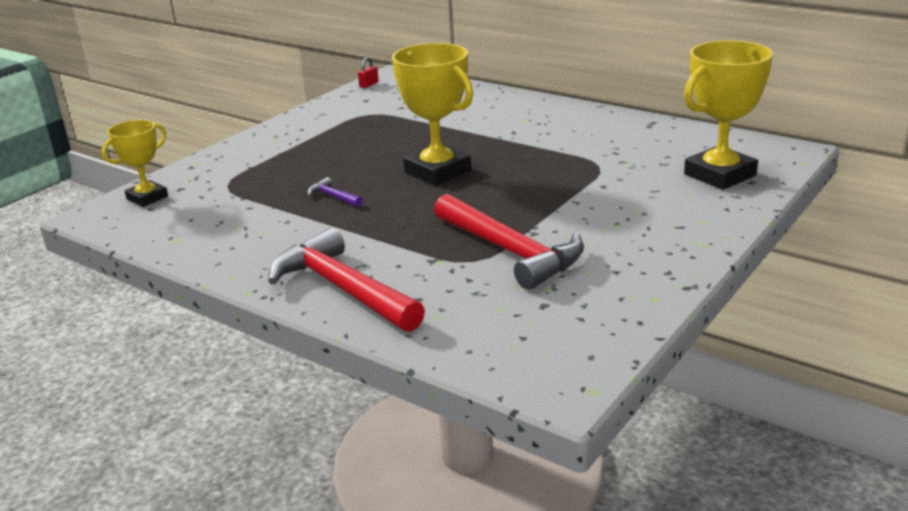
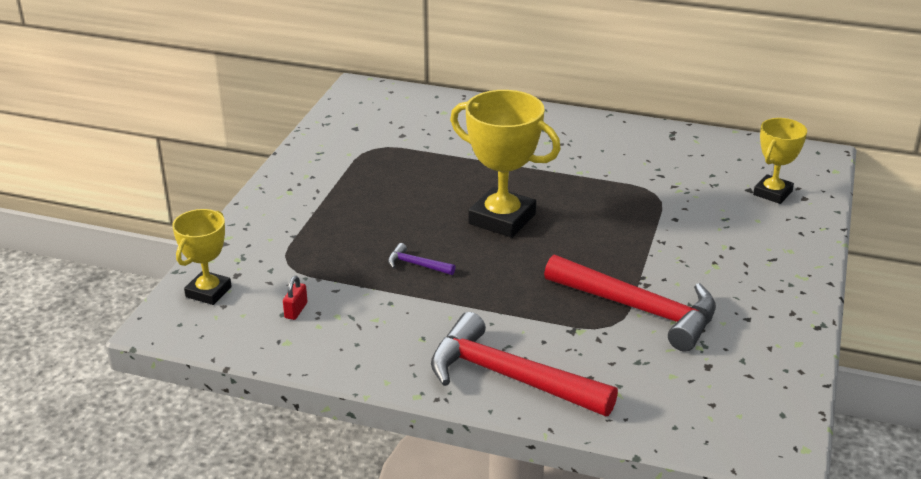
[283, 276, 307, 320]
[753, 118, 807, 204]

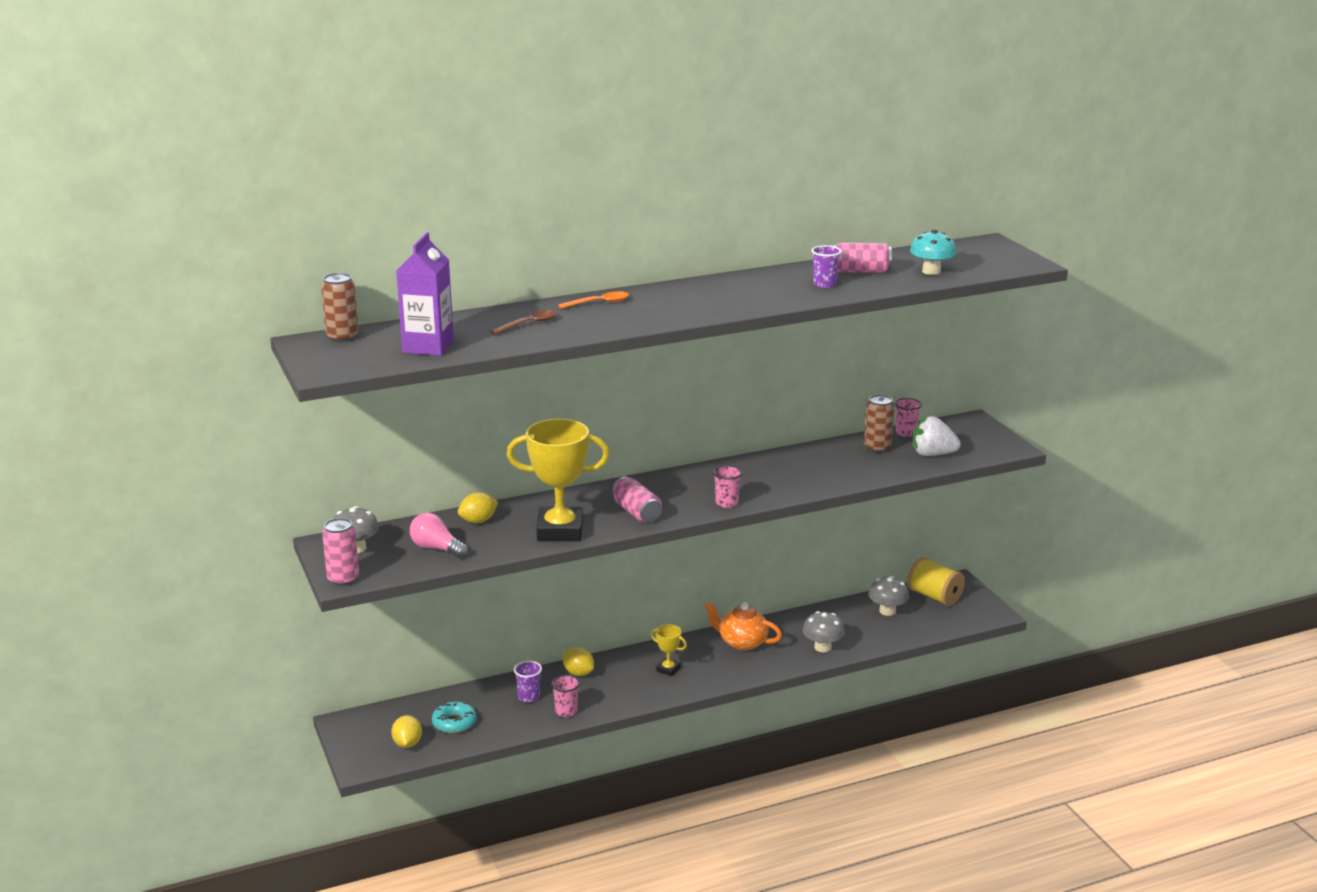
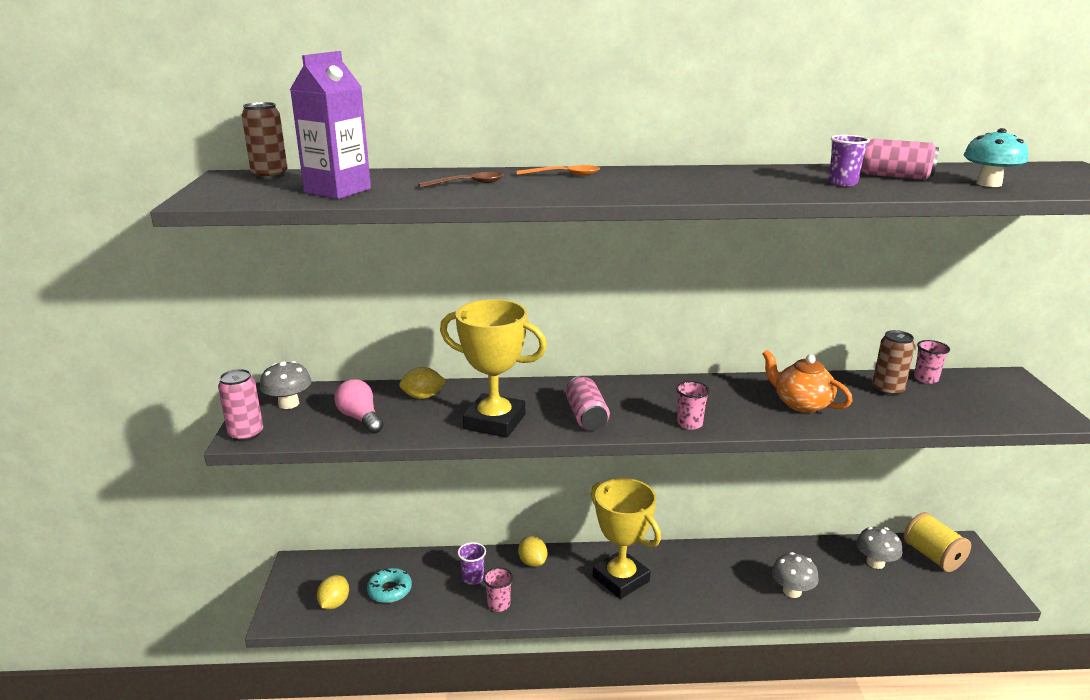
[591, 478, 661, 599]
[762, 350, 853, 413]
[913, 416, 961, 456] (first image)

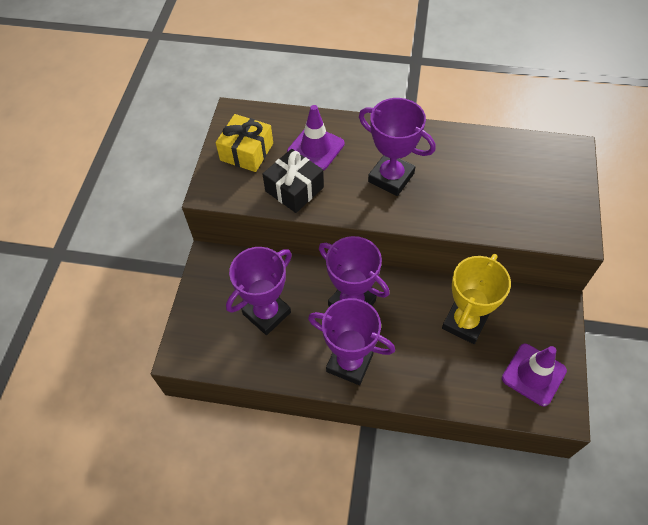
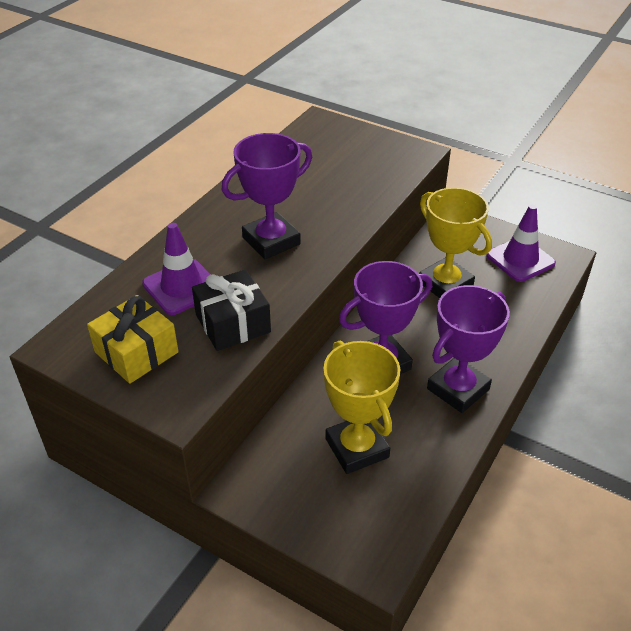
[323, 341, 400, 474]

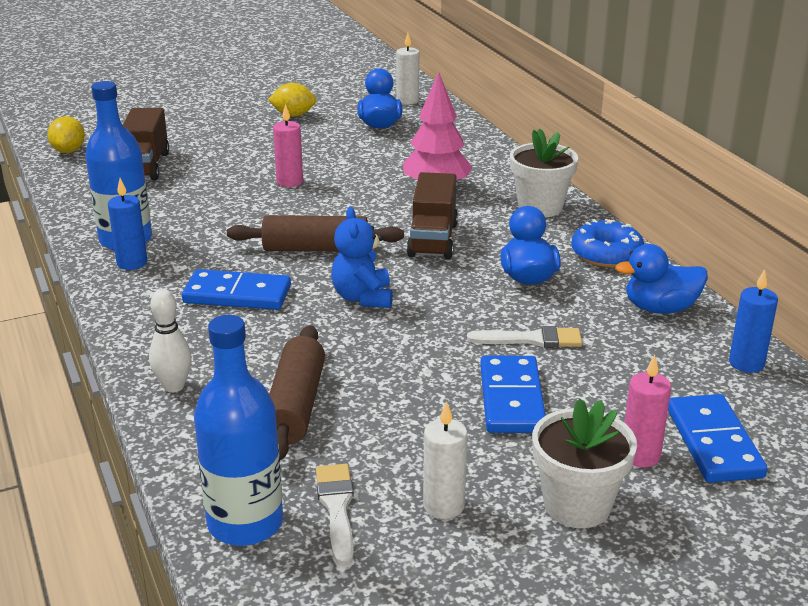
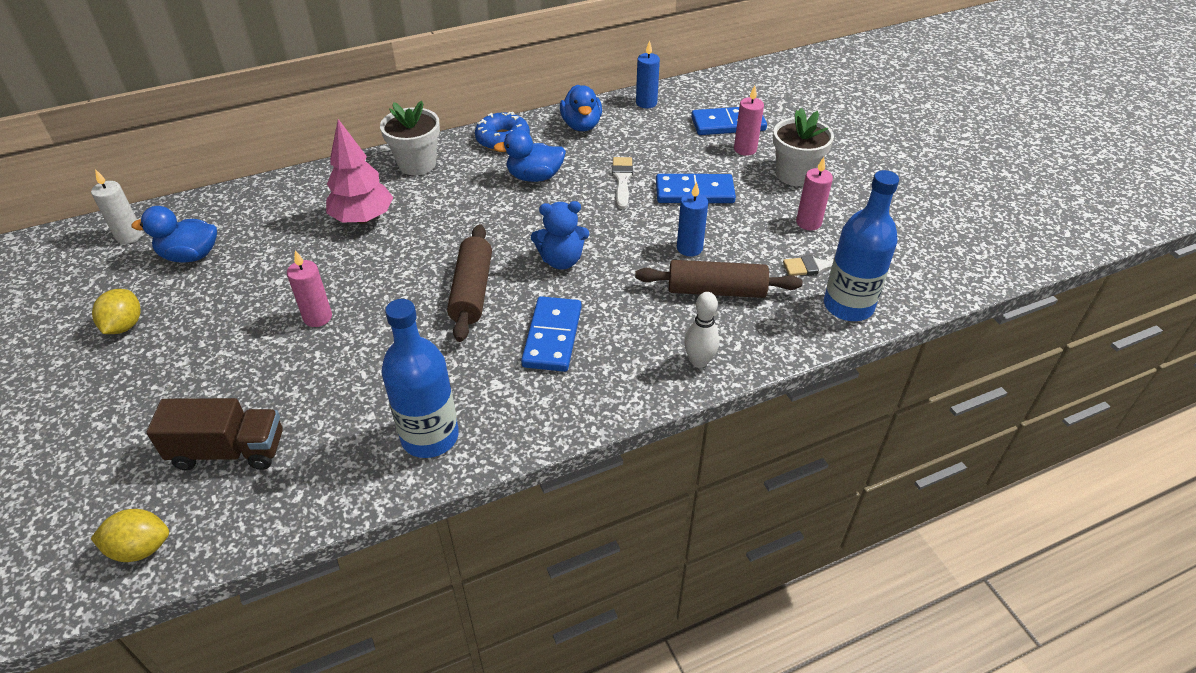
[677, 182, 708, 256]
[407, 172, 458, 259] (first image)
[796, 157, 833, 230]

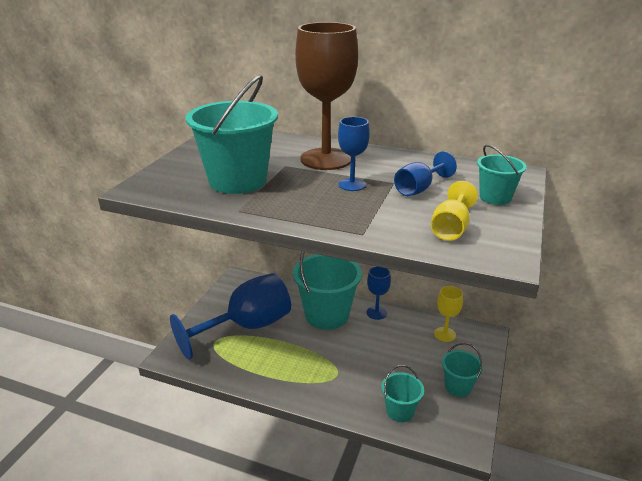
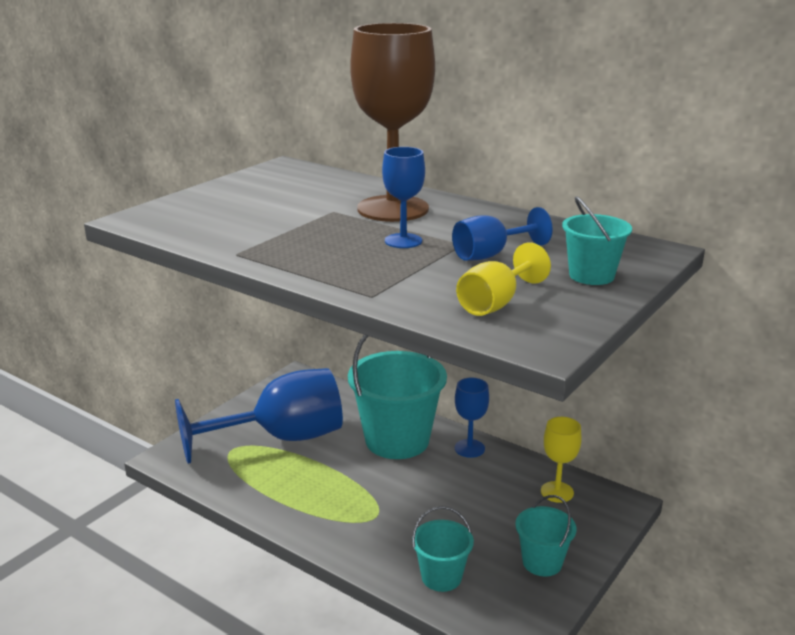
[186, 75, 278, 194] (first image)

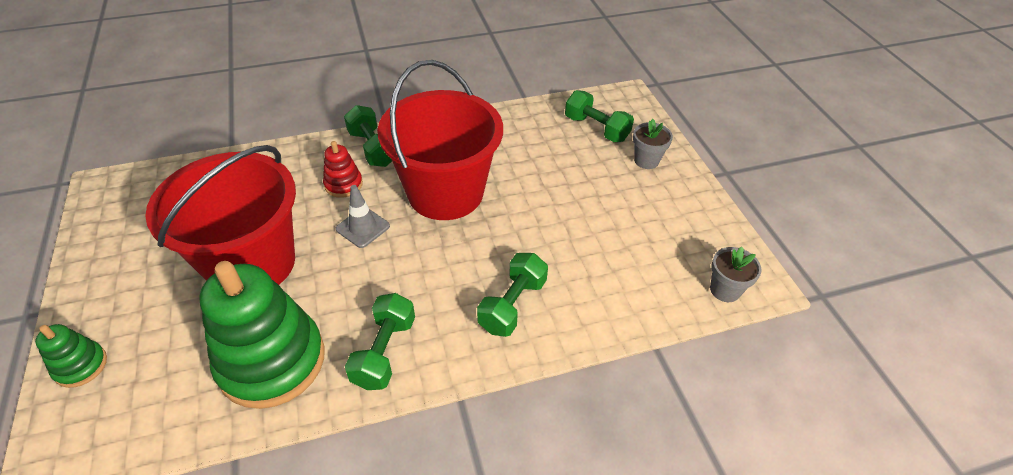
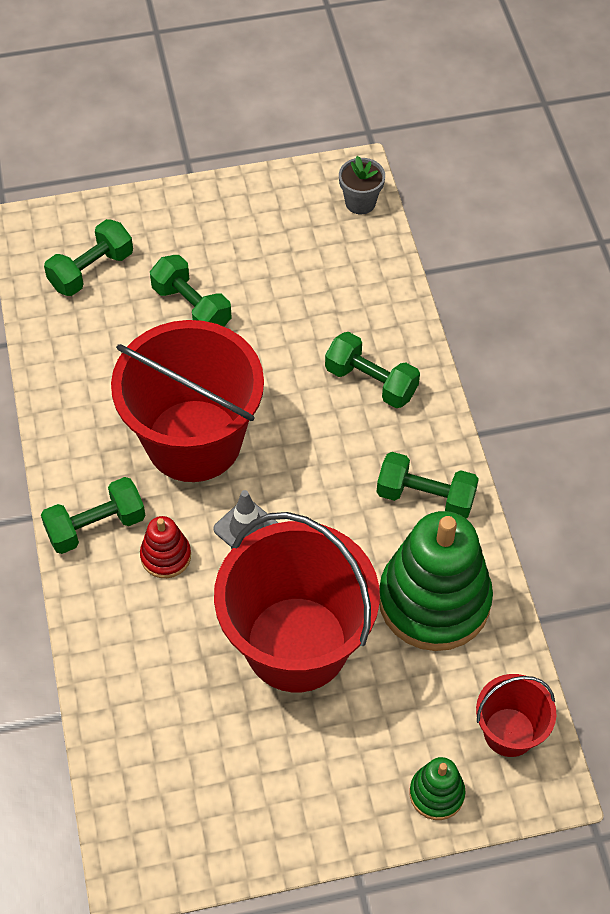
[633, 119, 673, 169] (first image)
[150, 255, 232, 327]
[476, 674, 556, 757]

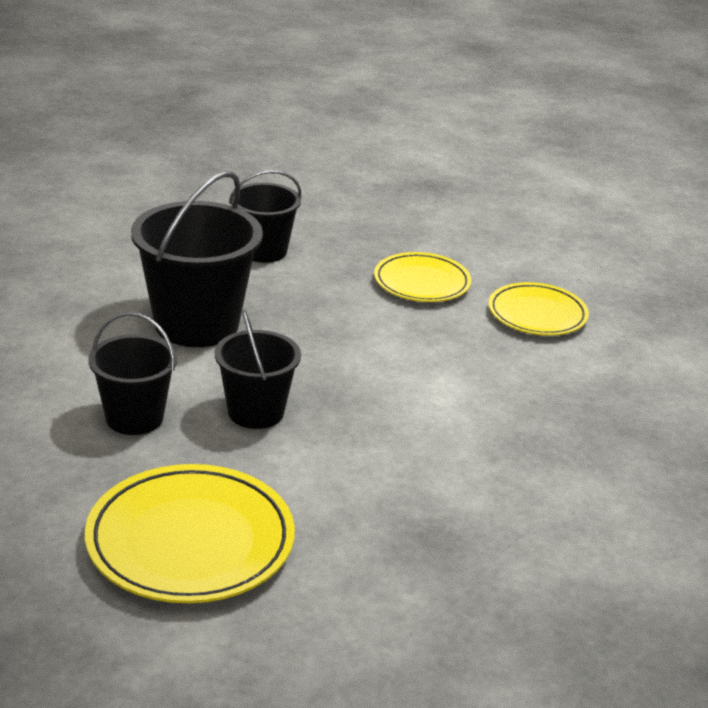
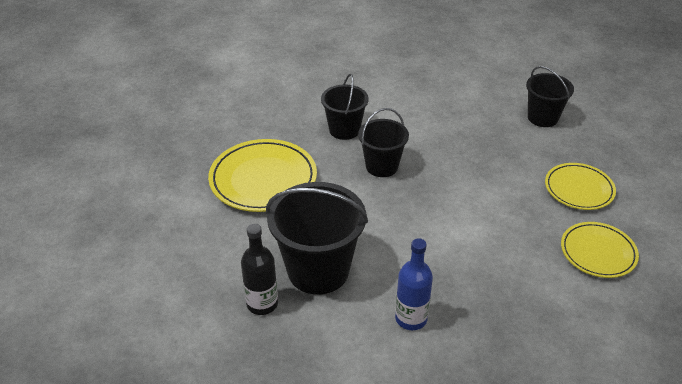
[266, 182, 368, 295]
[241, 224, 278, 315]
[395, 238, 433, 330]

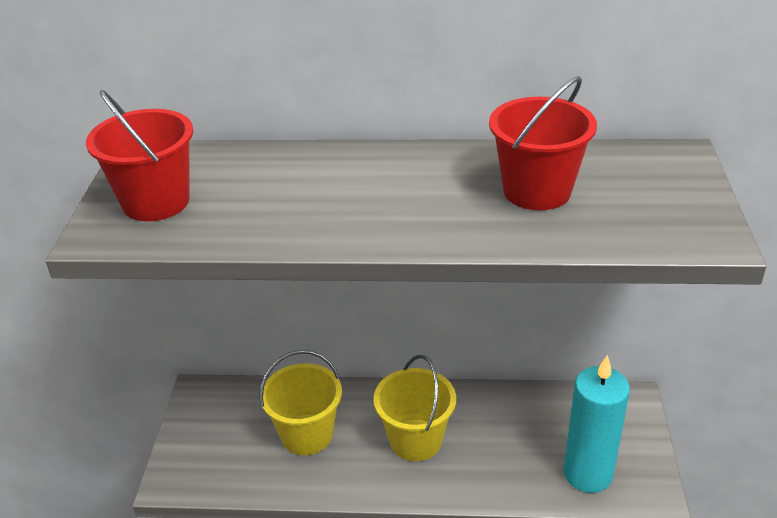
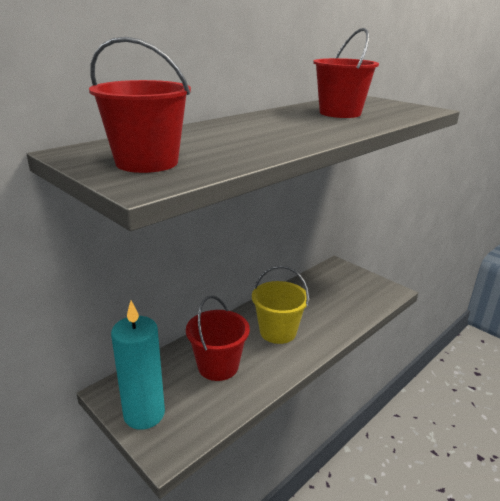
[186, 295, 250, 381]
[111, 301, 165, 430]

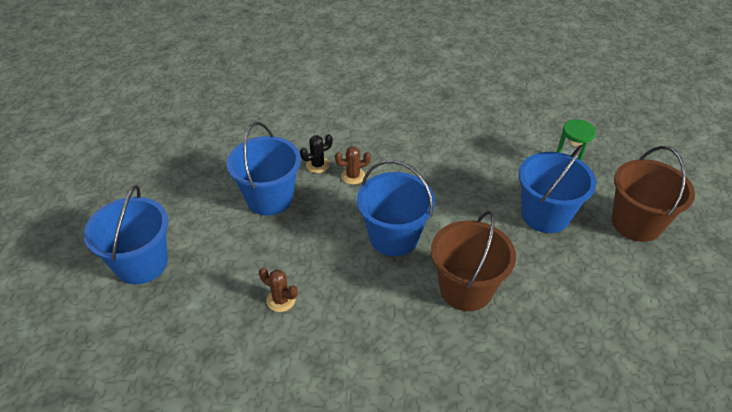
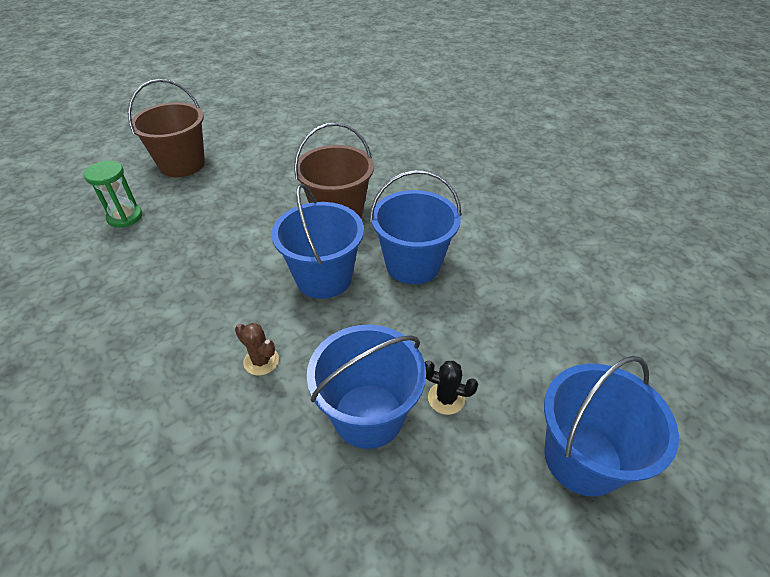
[259, 268, 297, 312] (first image)
[425, 360, 478, 415]
[370, 170, 461, 284]

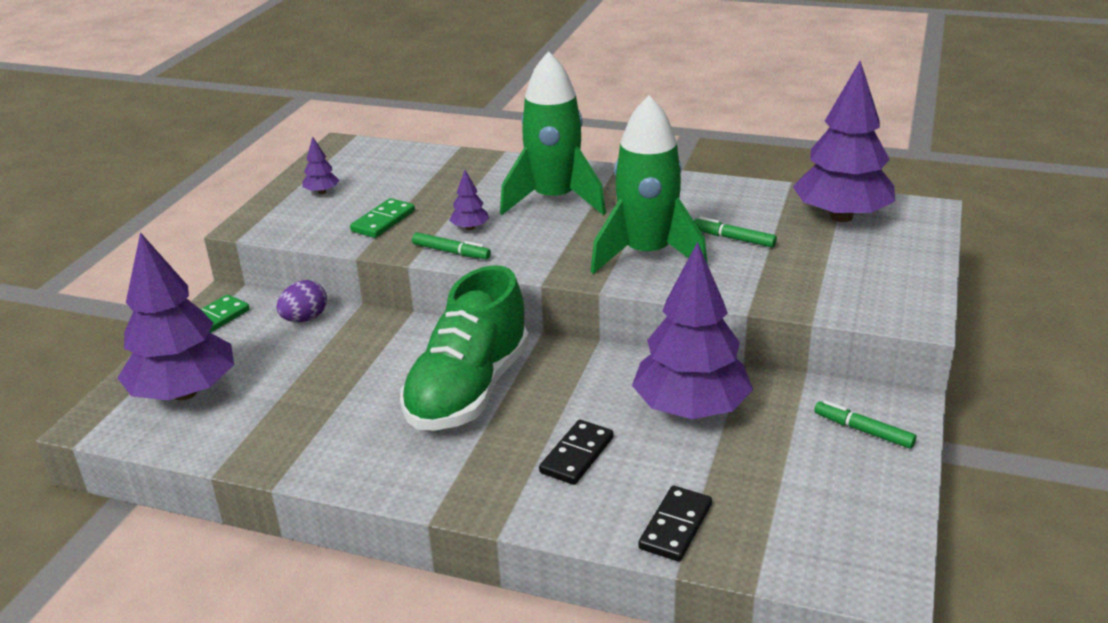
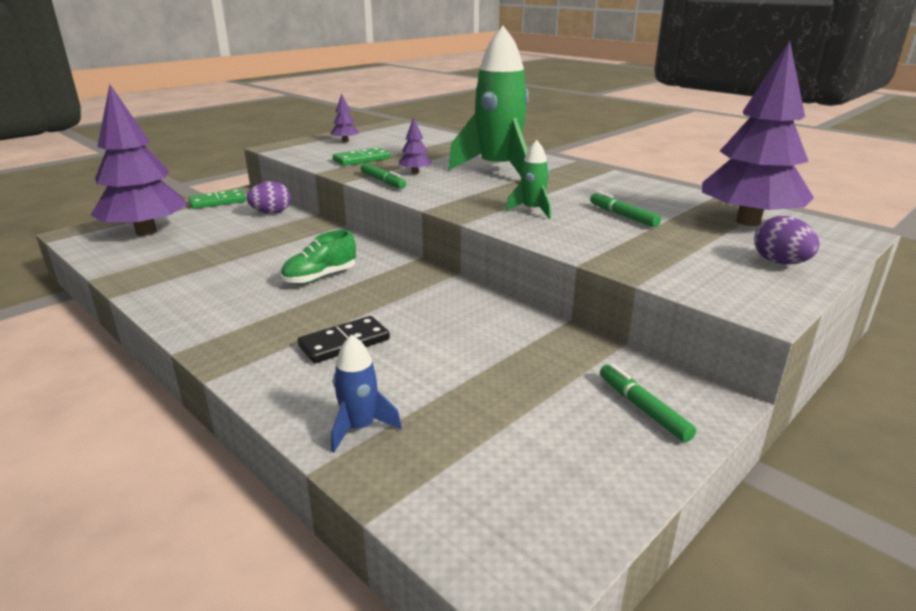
[281, 230, 356, 284]
[506, 140, 551, 219]
[632, 242, 753, 419] (first image)
[331, 334, 402, 453]
[754, 216, 820, 265]

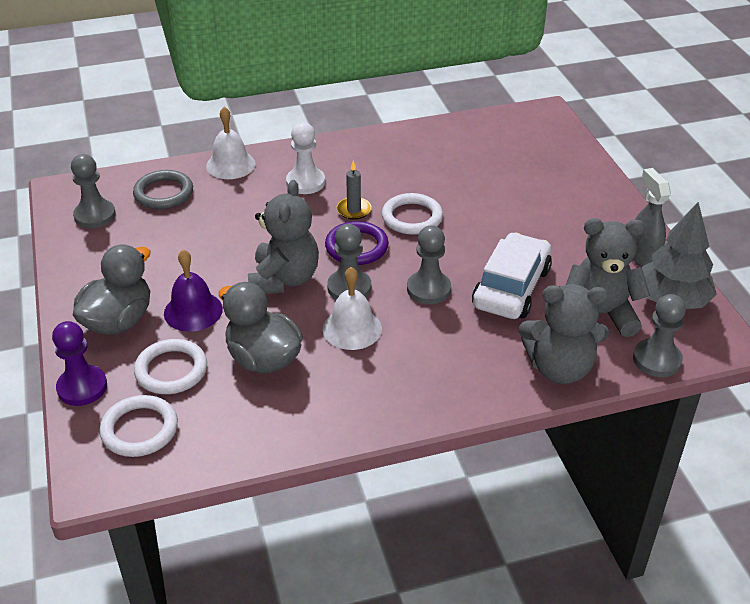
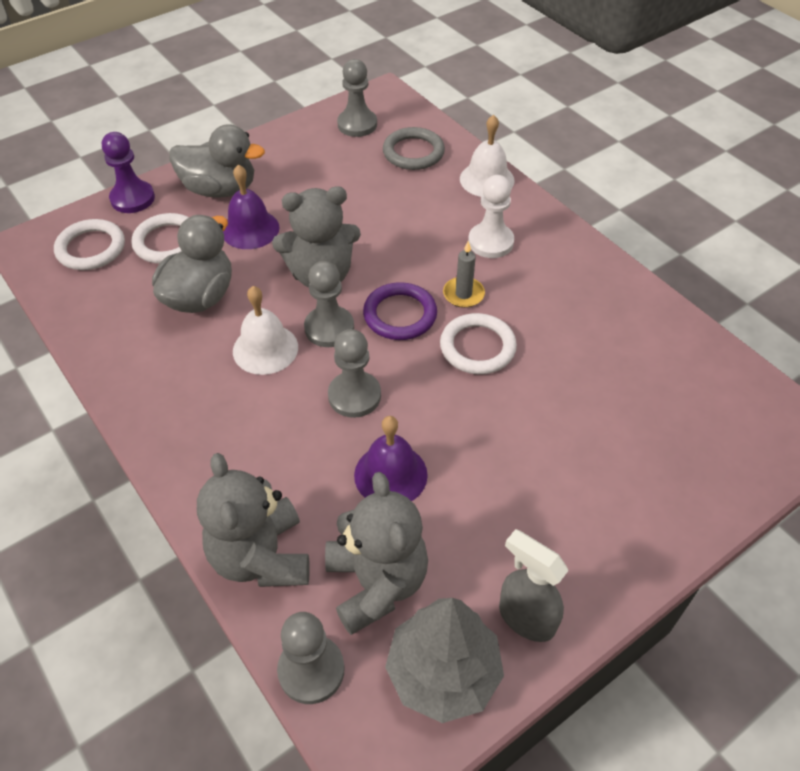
[354, 416, 428, 501]
[499, 529, 568, 642]

